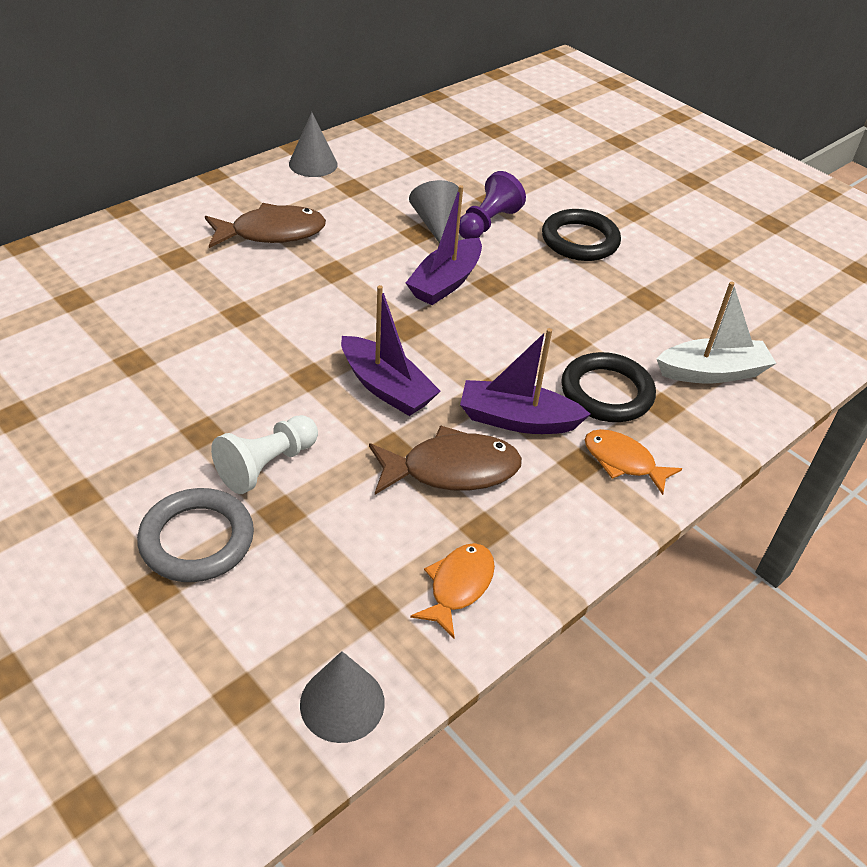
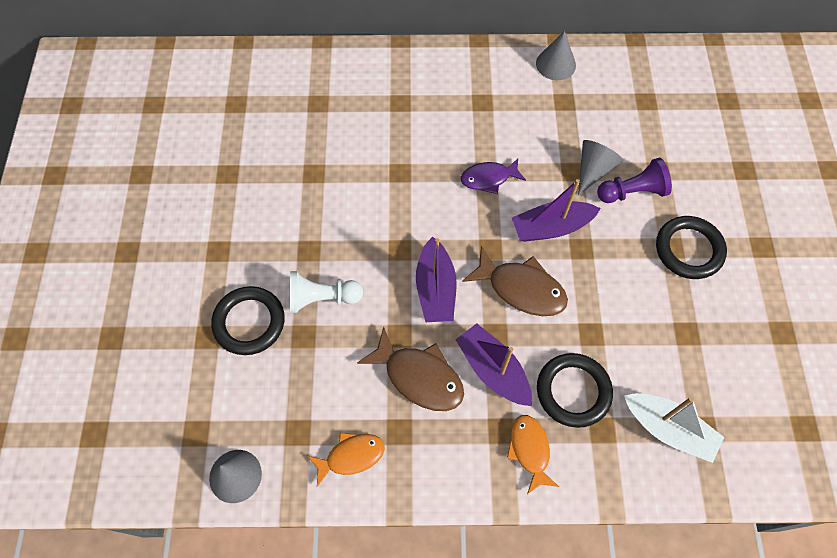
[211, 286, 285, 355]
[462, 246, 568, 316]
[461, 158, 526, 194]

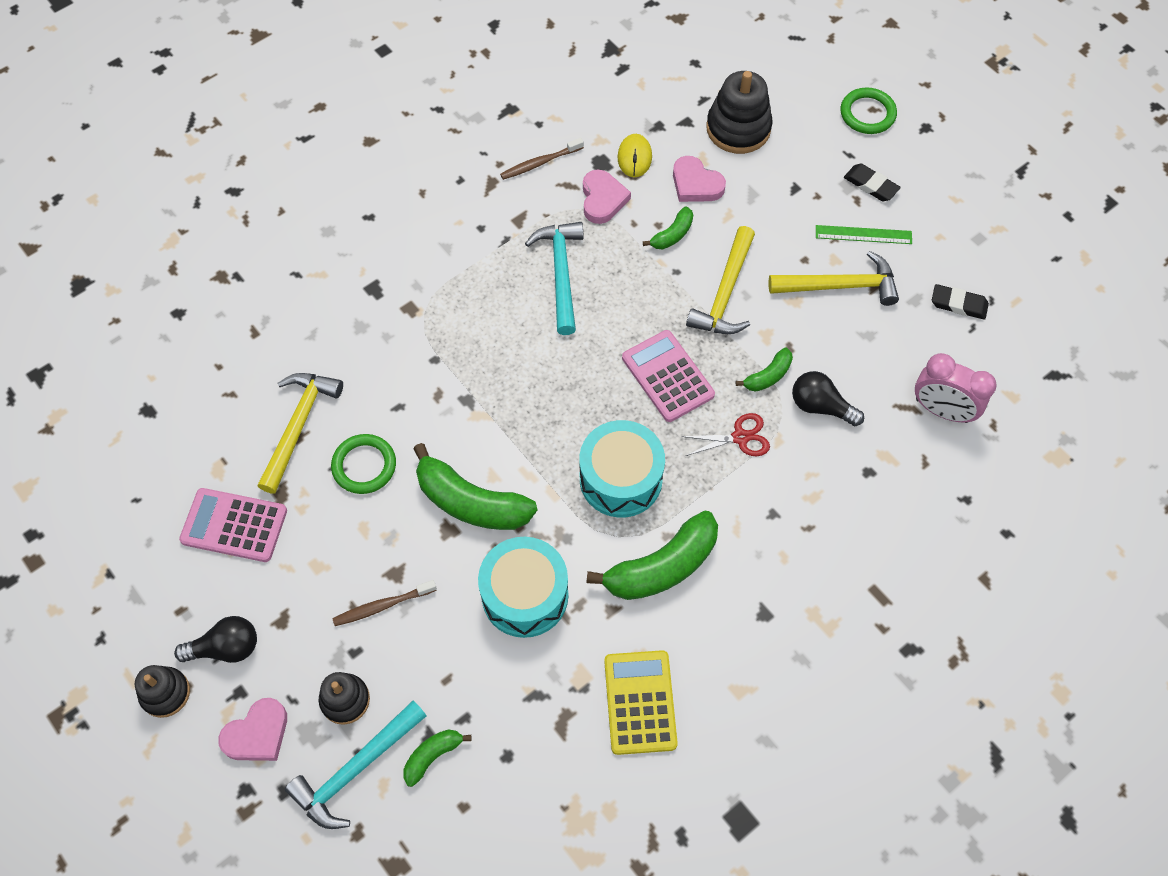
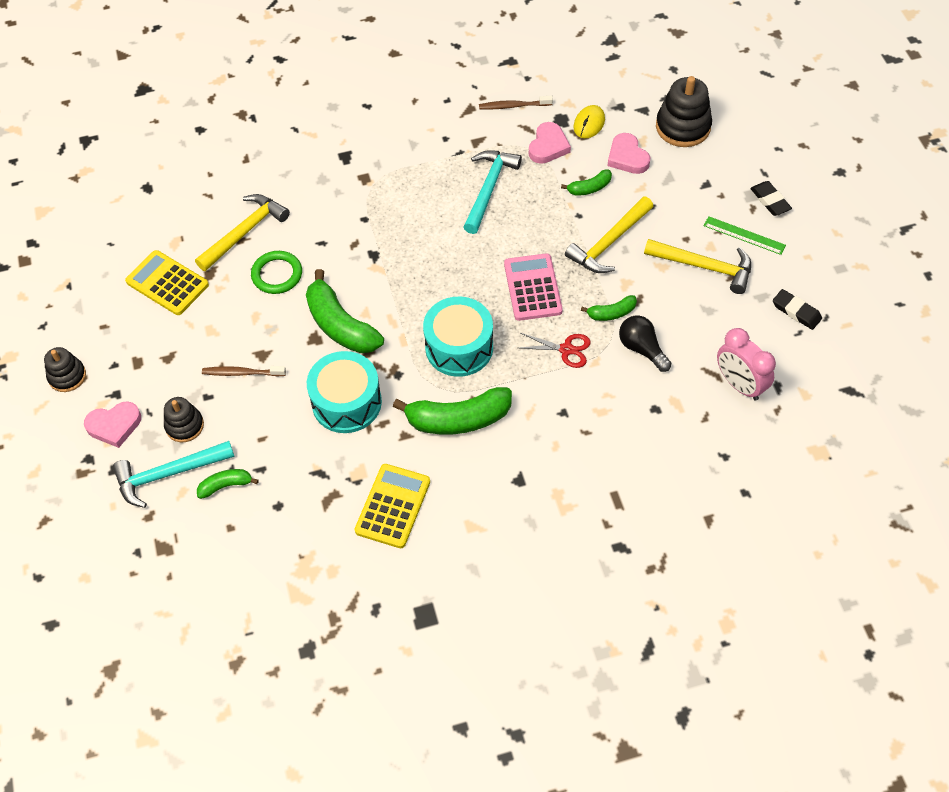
[174, 616, 257, 663] (first image)
[125, 250, 209, 315]
[841, 87, 897, 134] (first image)

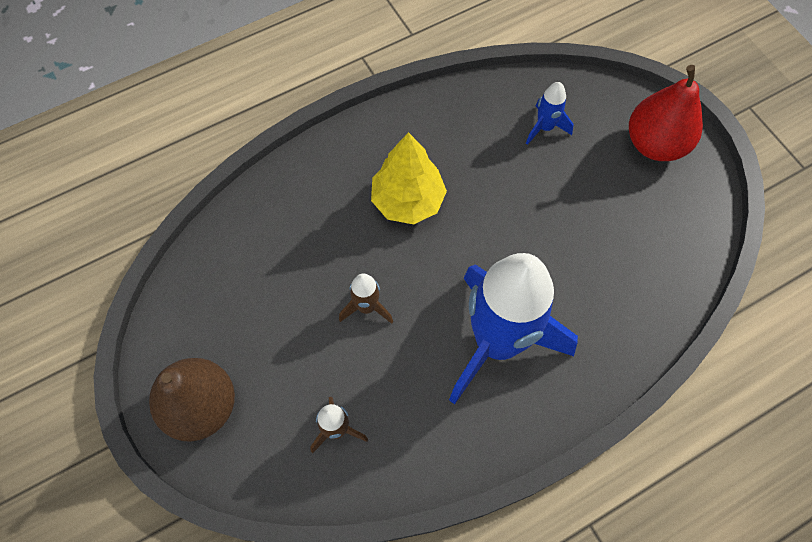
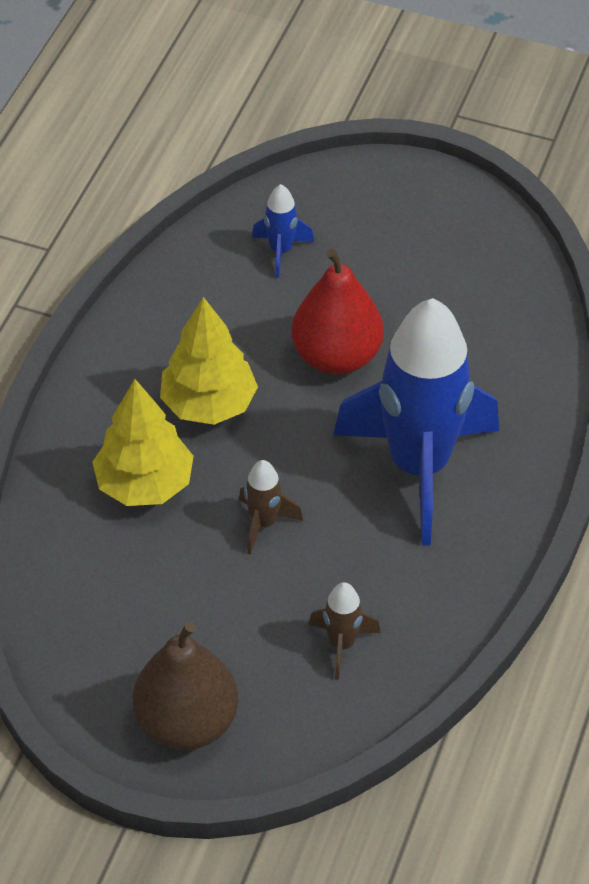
[292, 249, 384, 375]
[92, 379, 194, 506]

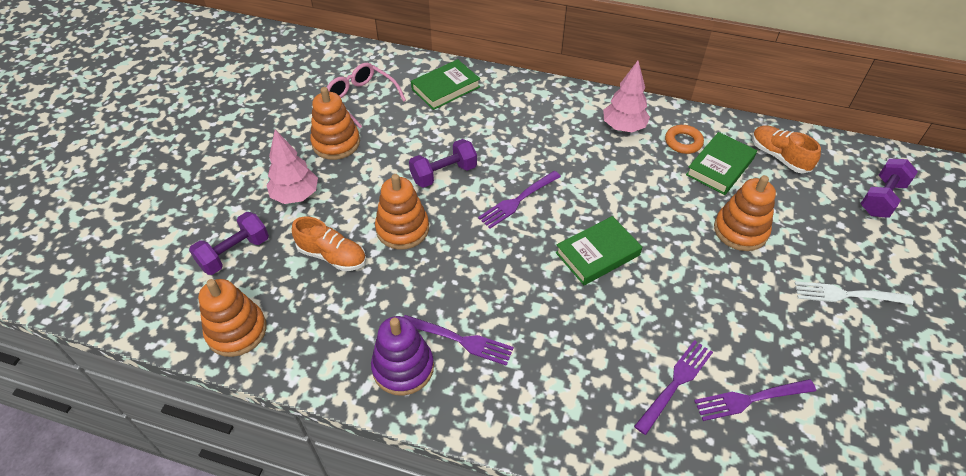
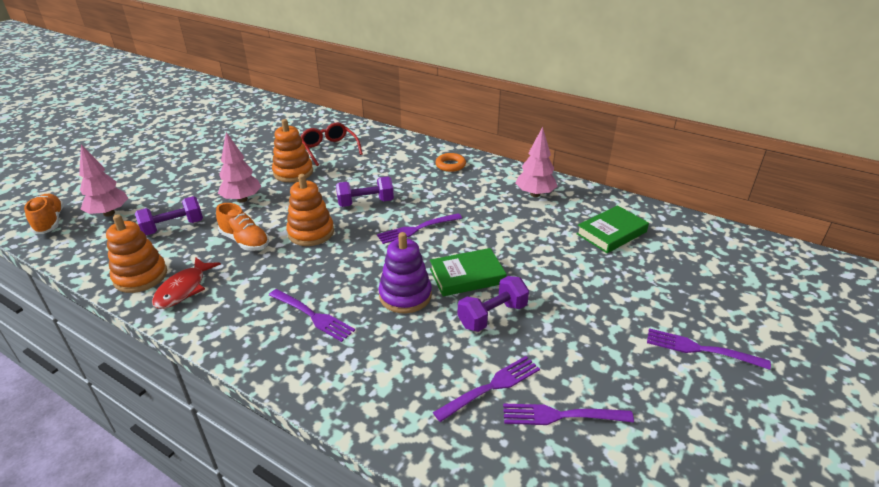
[301, 122, 363, 166]
[378, 232, 432, 313]
[411, 59, 480, 110] (first image)
[435, 153, 466, 172]
[714, 175, 776, 251] (first image)
[24, 194, 64, 234]
[647, 328, 771, 370]
[458, 276, 529, 332]
[79, 145, 128, 217]
[152, 257, 221, 309]

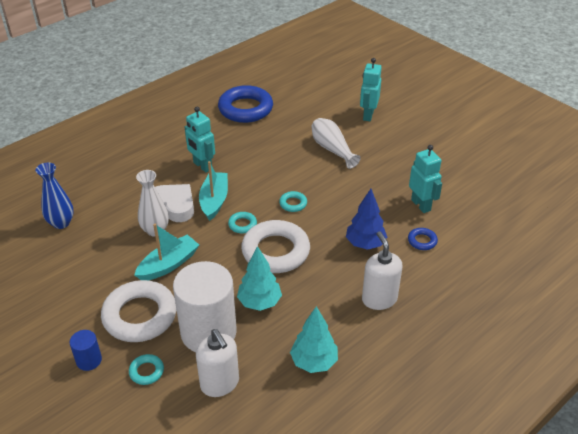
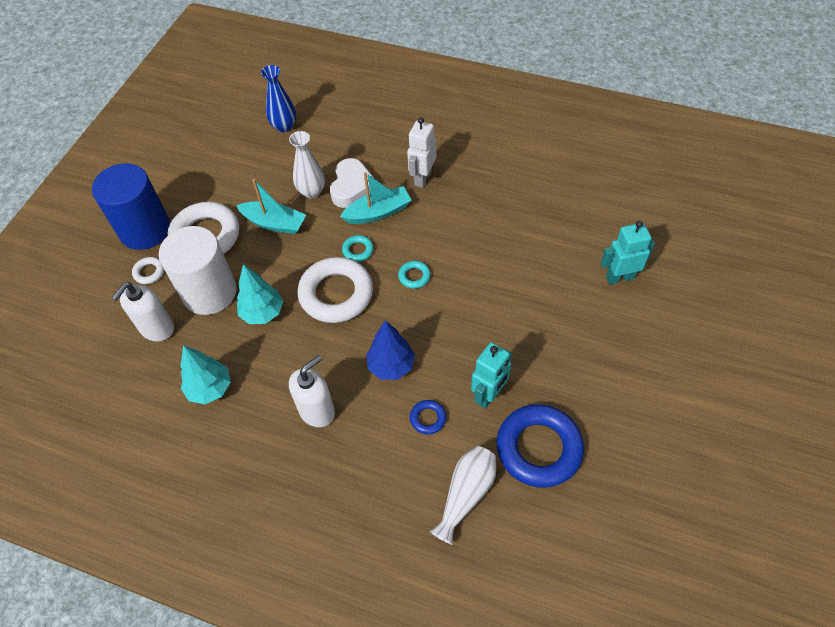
[92, 163, 170, 250]
[132, 257, 164, 284]
[407, 117, 436, 188]
[497, 404, 584, 488]
[430, 446, 496, 545]

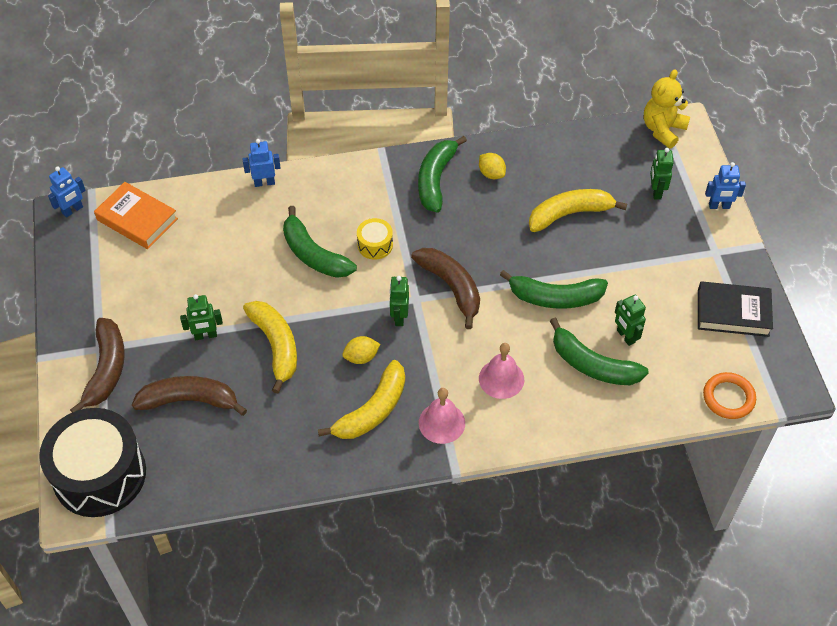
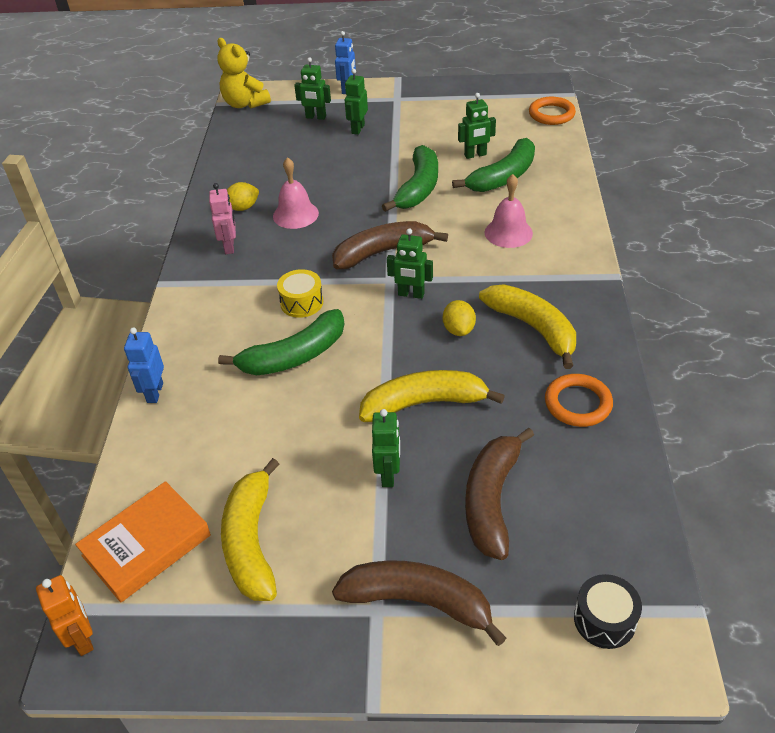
[574, 574, 642, 649]
[36, 575, 94, 656]
[209, 183, 236, 254]
[273, 157, 319, 229]
[221, 458, 279, 601]
[698, 281, 773, 337] (first image)
[345, 69, 368, 135]
[545, 374, 613, 427]

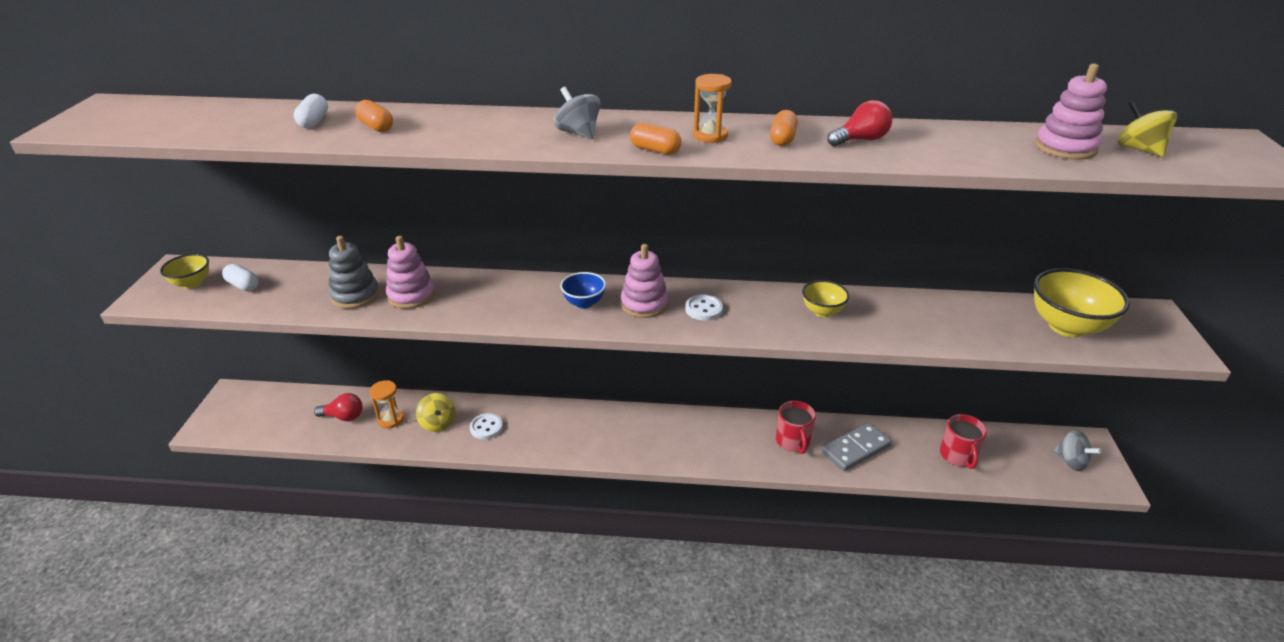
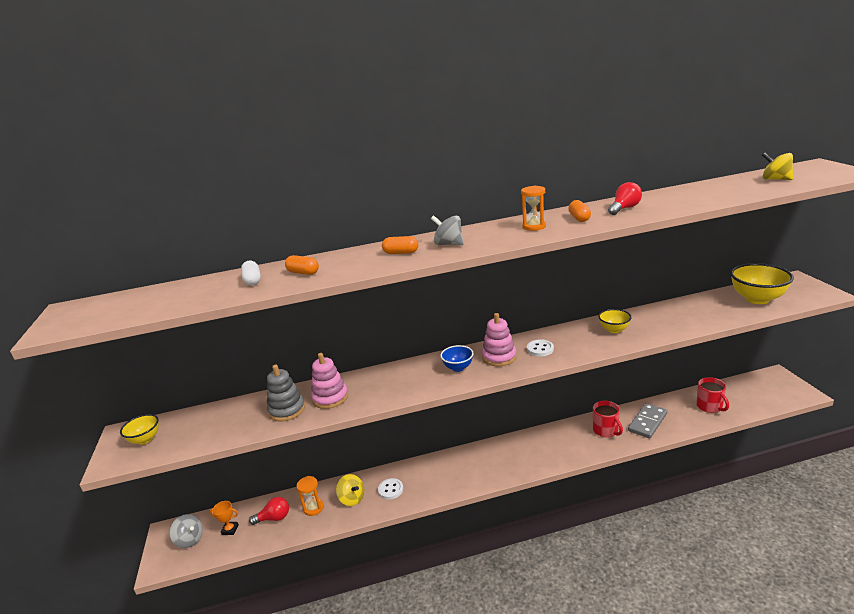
[222, 264, 259, 291] (first image)
[382, 236, 418, 254]
[1035, 63, 1107, 160] (first image)
[170, 514, 203, 548]
[209, 501, 239, 535]

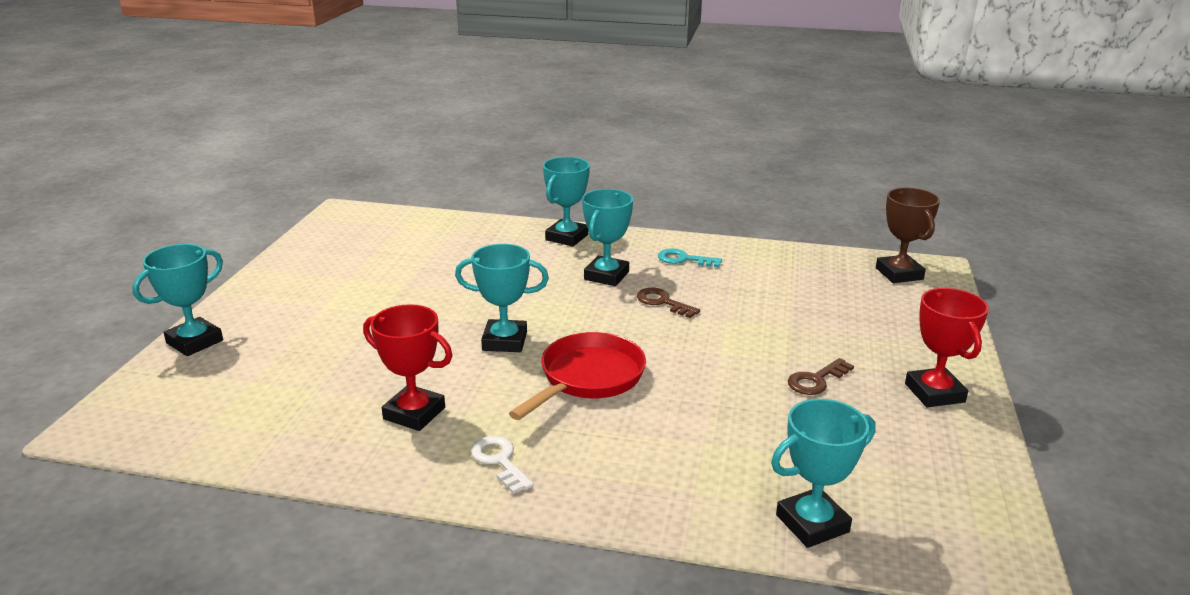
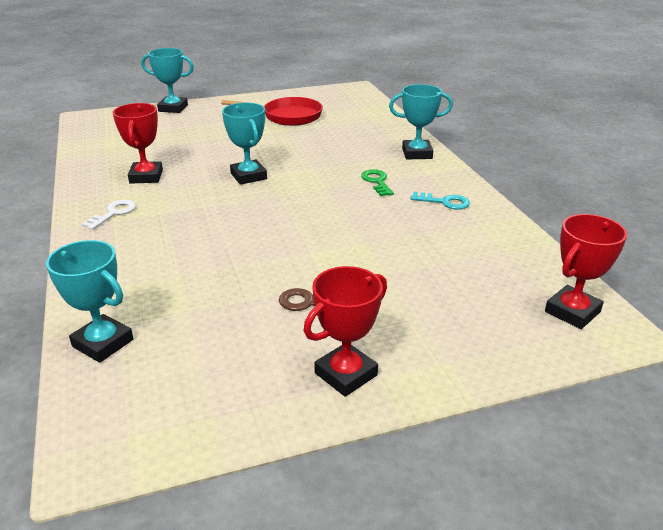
[221, 97, 323, 126]
[361, 169, 394, 196]
[637, 288, 700, 318] (first image)
[410, 192, 470, 210]
[545, 214, 627, 329]

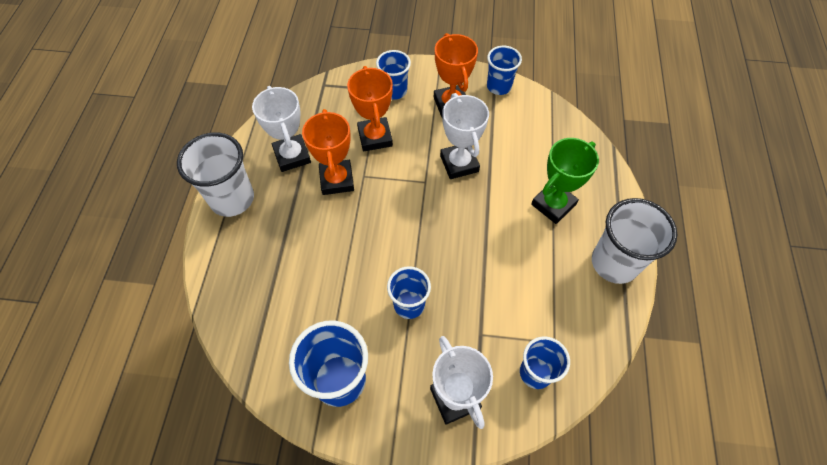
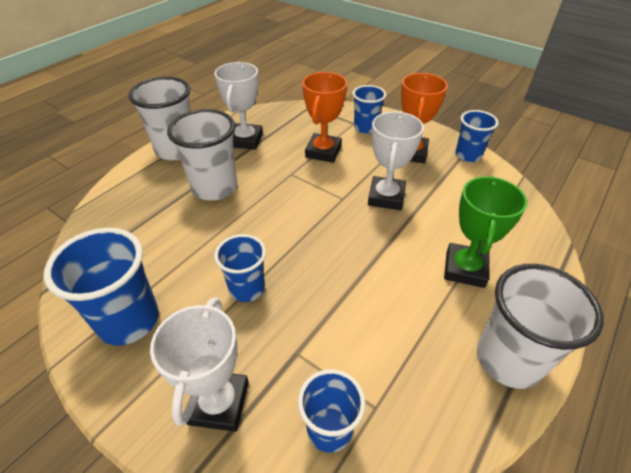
[302, 109, 354, 195] (first image)
[444, 176, 527, 288]
[167, 109, 237, 201]

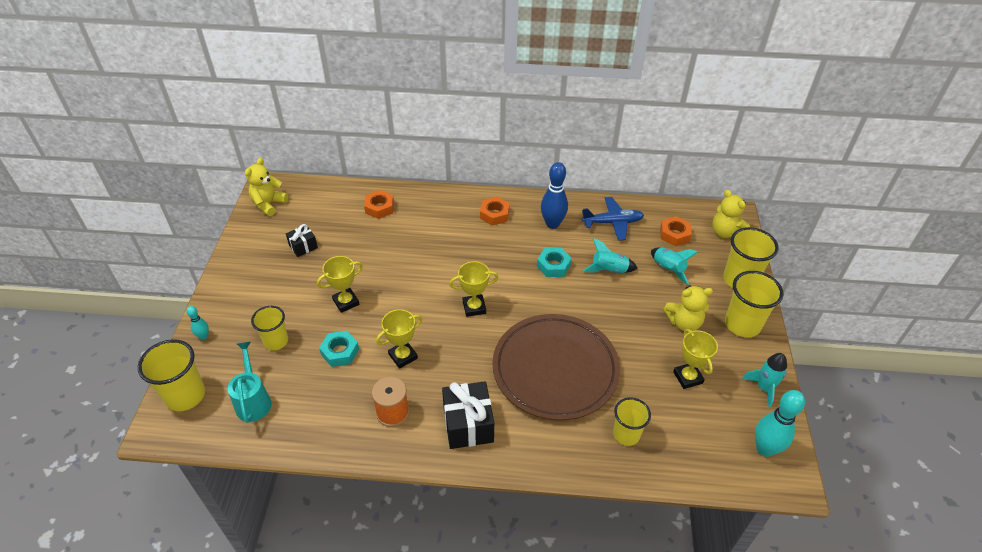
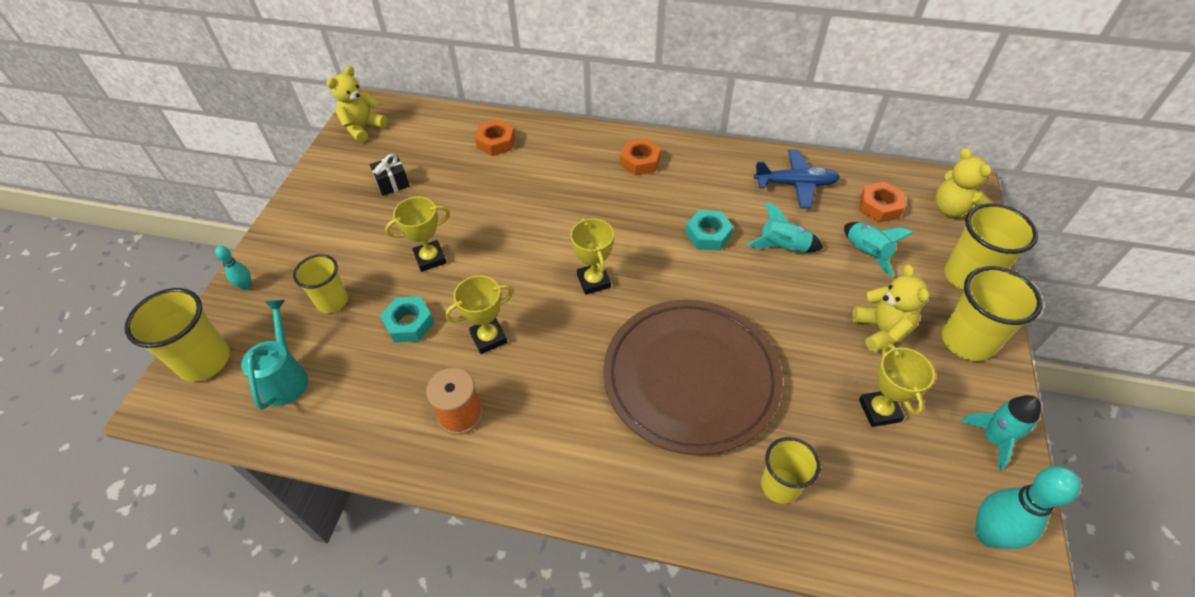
[442, 381, 494, 449] (first image)
[571, 218, 614, 295]
[541, 162, 568, 229] (first image)
[852, 264, 929, 353]

